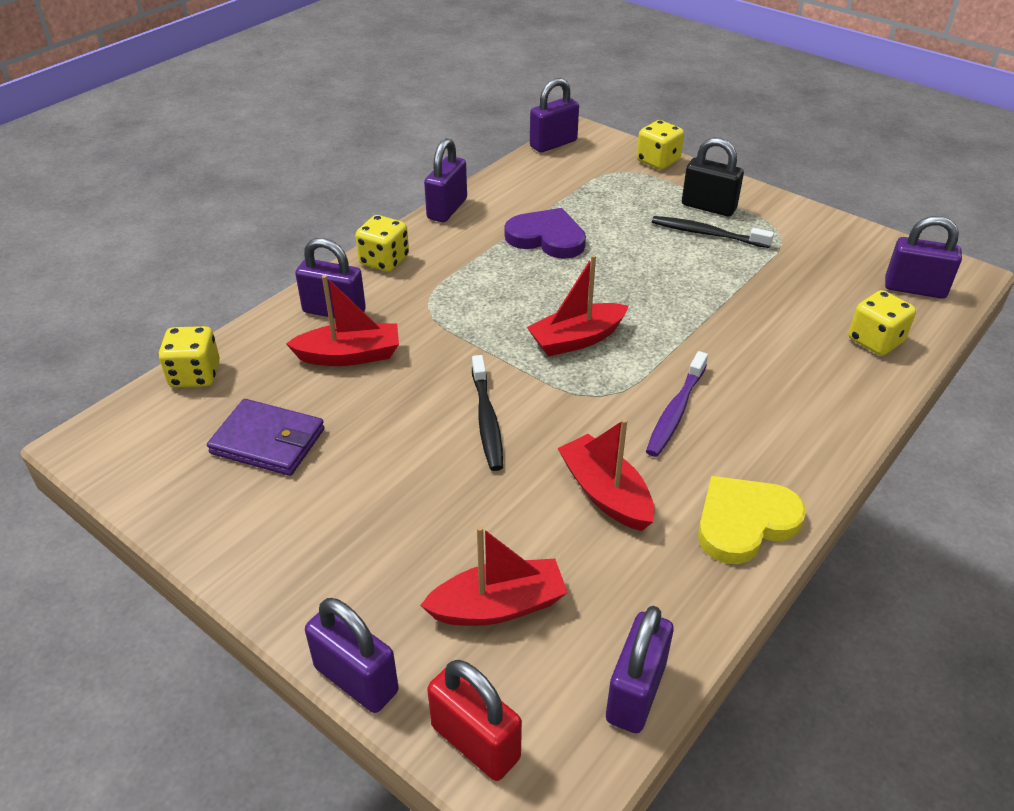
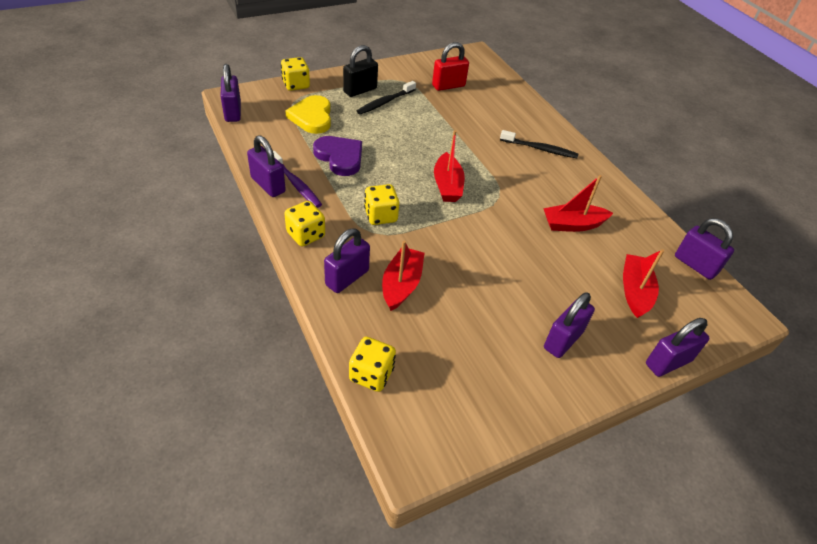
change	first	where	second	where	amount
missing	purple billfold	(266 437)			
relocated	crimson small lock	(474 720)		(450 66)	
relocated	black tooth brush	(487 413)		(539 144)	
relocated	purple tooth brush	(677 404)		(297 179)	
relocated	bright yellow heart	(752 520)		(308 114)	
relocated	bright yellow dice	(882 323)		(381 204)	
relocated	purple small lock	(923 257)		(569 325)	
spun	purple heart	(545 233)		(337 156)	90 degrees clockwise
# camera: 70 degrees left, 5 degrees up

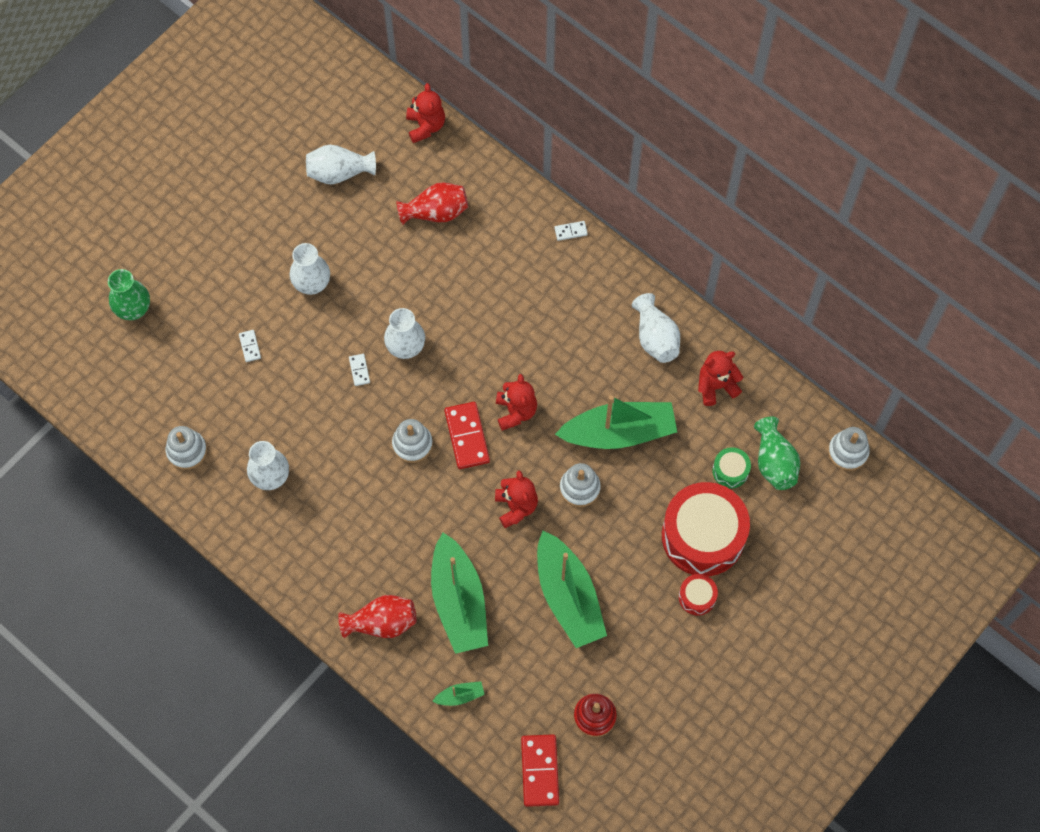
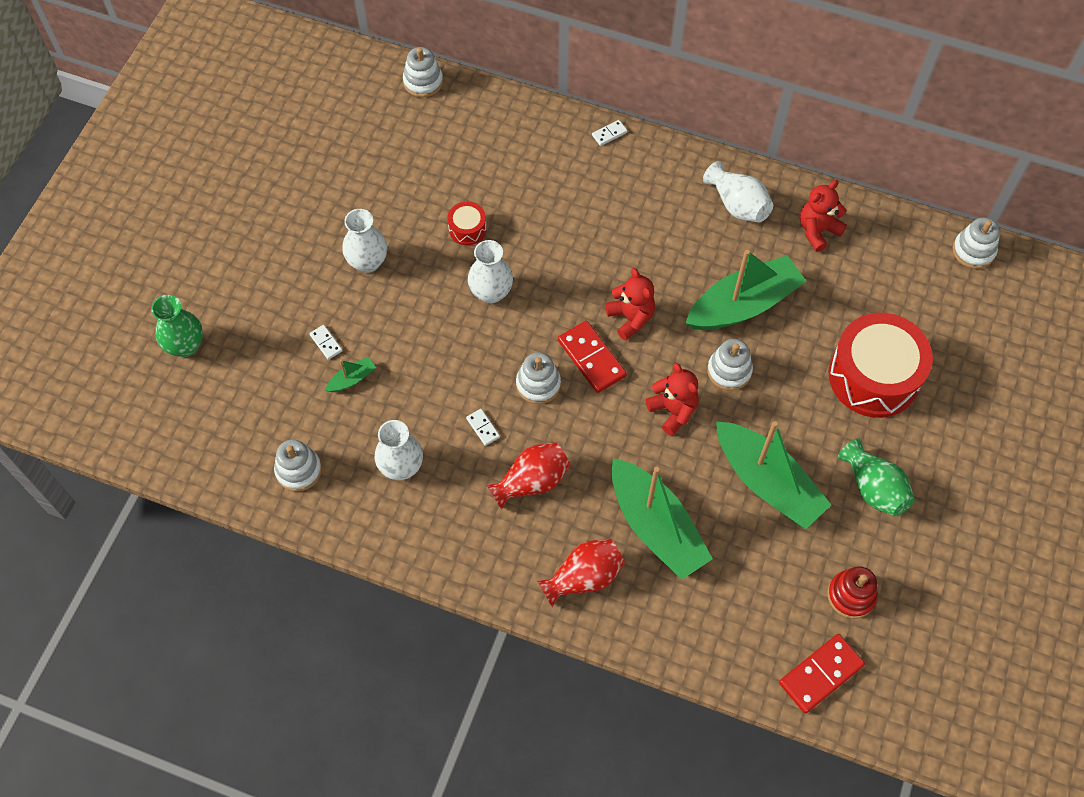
change	first	where	second	where	amount
missing	snow-white vase	(341 165)			
missing	green drum	(731 467)			
relocated	snow-white domino piece	(359 370)		(483 427)	
relocated	crimson vase	(432 203)		(528 476)	
relocated	green sailboat	(458 693)		(350 374)	
relocated	crimson drum	(698 595)		(467 223)	
relocated	green vase	(777 453)		(876 477)	
exchanged	crimson teddy	(425 113)	snow-white ring stacker	(423 72)	
spun	crimson domino piece	(540 770)		(822 673)	75 degrees clockwise
# camera: 20 degrees left, 5 degrees down

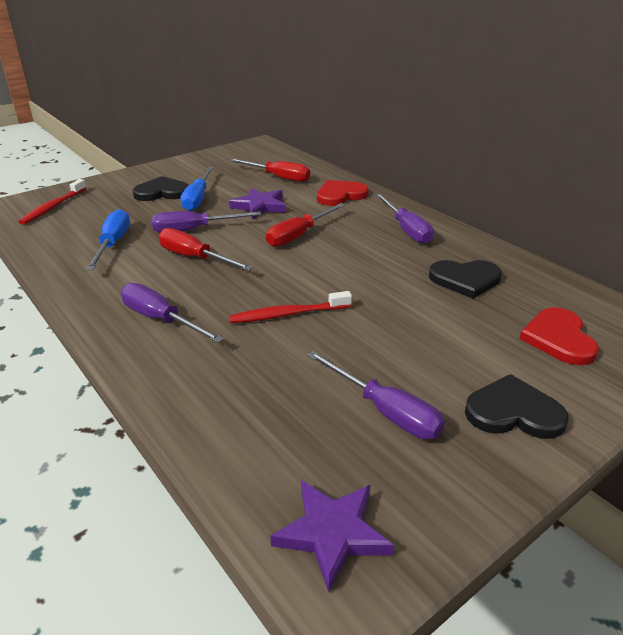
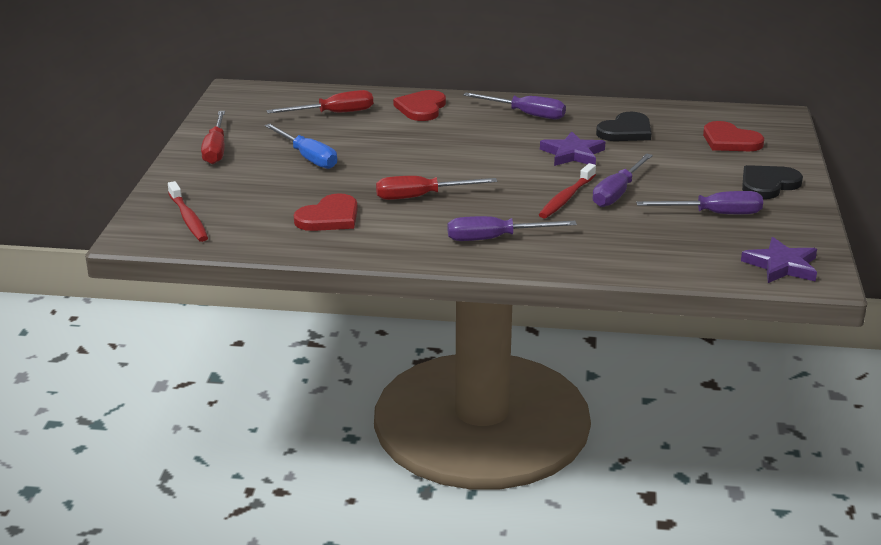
change	first	where	second	where	amount
missing	black heart	(160 188)			
relocated	purple hand screwdriver	(206 222)		(623 180)	
relocated	purple star shape	(257 203)		(572 148)	
relocated	crimson hand screwdriver	(306 225)		(213 137)	
exchanged	blue hand screwdriver	(108 239)	crimson heart	(326 212)	
# camera: 45 degrees left, 5 degrees down

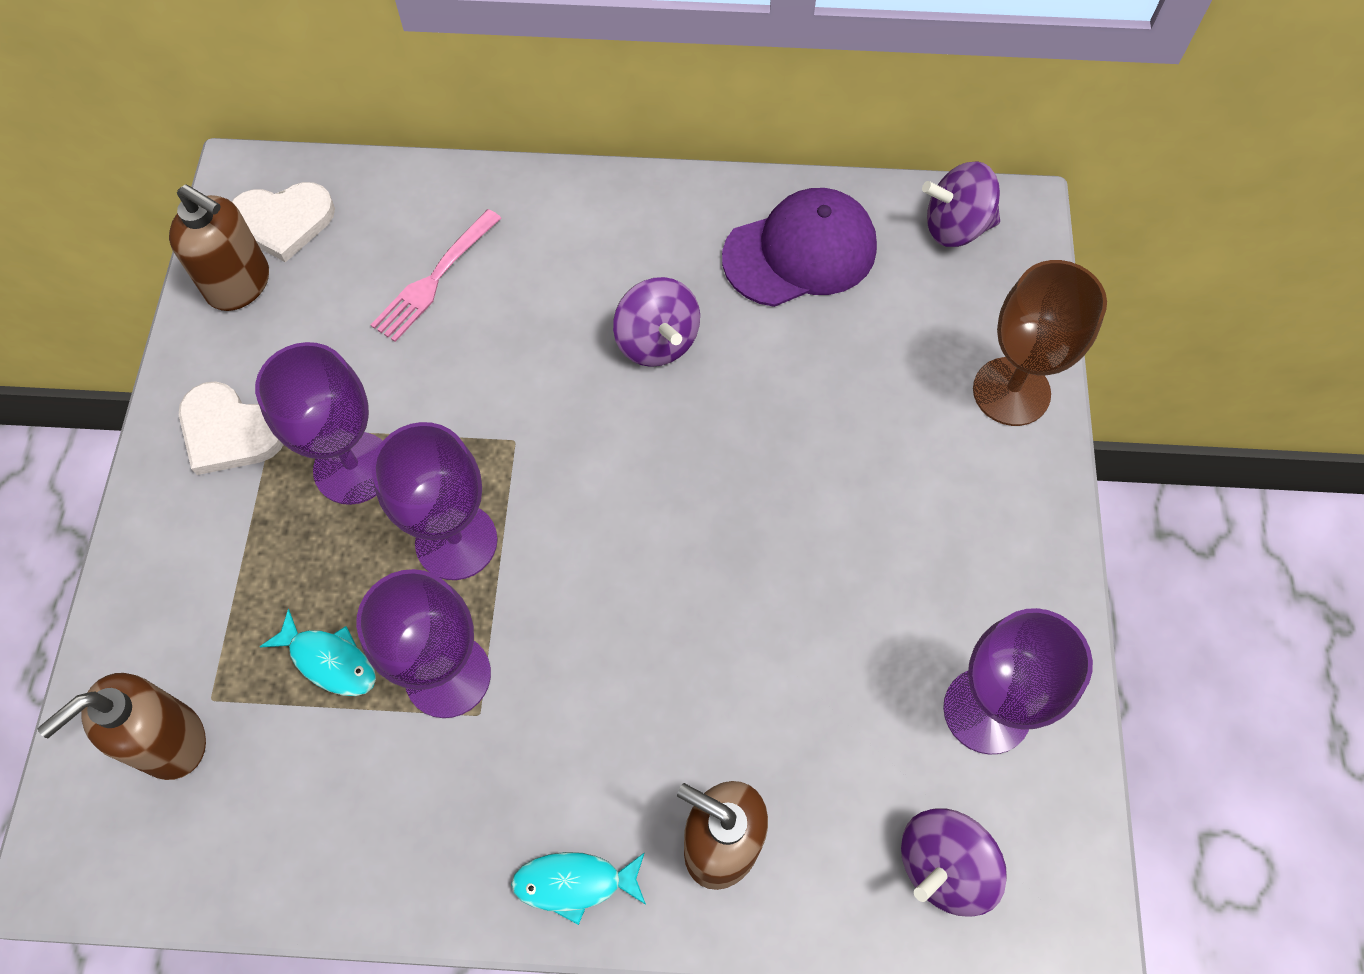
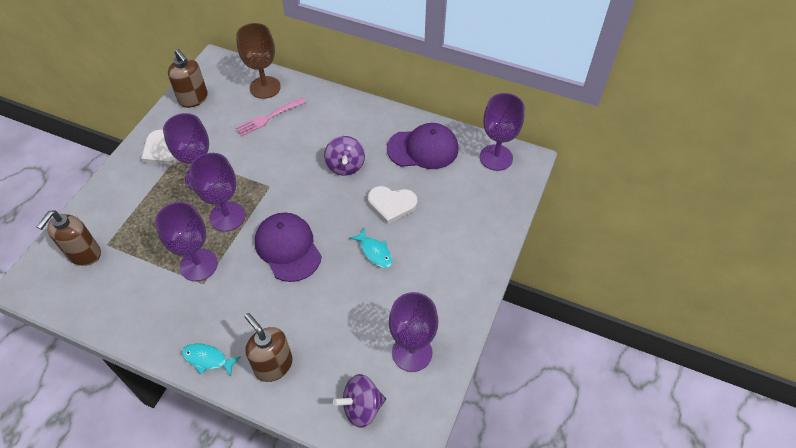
change	first	where	second	where	amount
appeared			purple peaked cap	(288 247)	
relocated	snow-white heart	(283 222)		(392 205)	
relocated	teal fish	(318 652)		(371 248)	
relocated	dark brown goblet	(1040 343)		(258 61)	
exchanged	purple toy top	(961 204)	purple goblet	(502 132)	
spun	dark brown soap dispenser	(122 726)		(69 238)	45 degrees counterclockwise
# camera: 20 degrees right, 10 degrees down

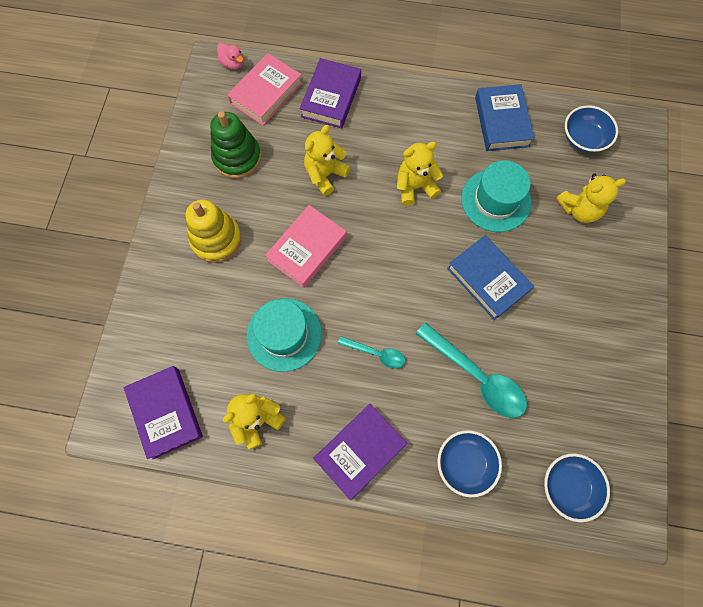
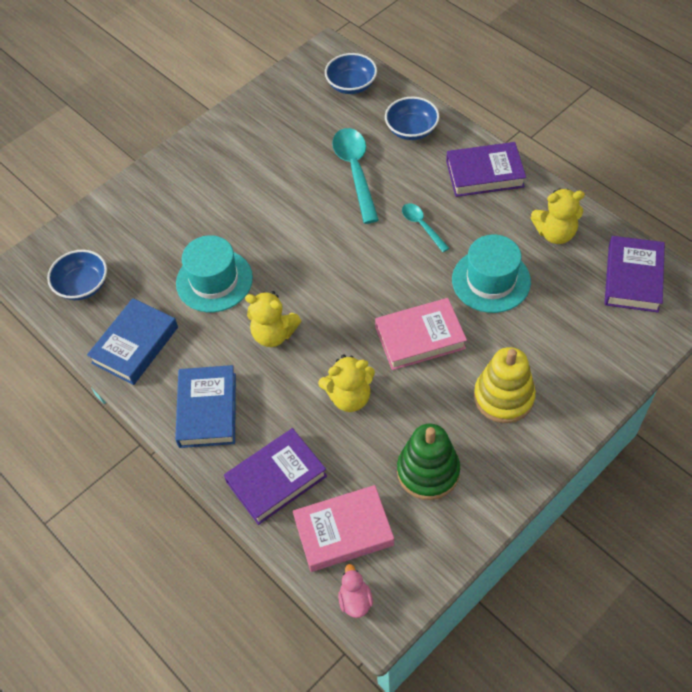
change	first	where	second	where	amount
missing	bright yellow teddy	(591 198)			
relocated	blue book	(490 277)		(205 406)	
# camera: 140 degrees left, 15 degrees down

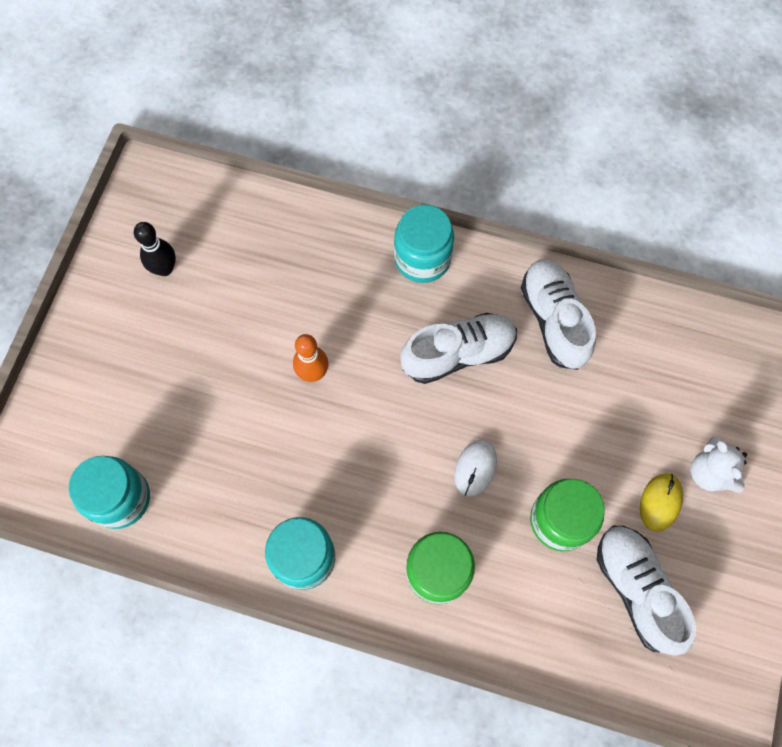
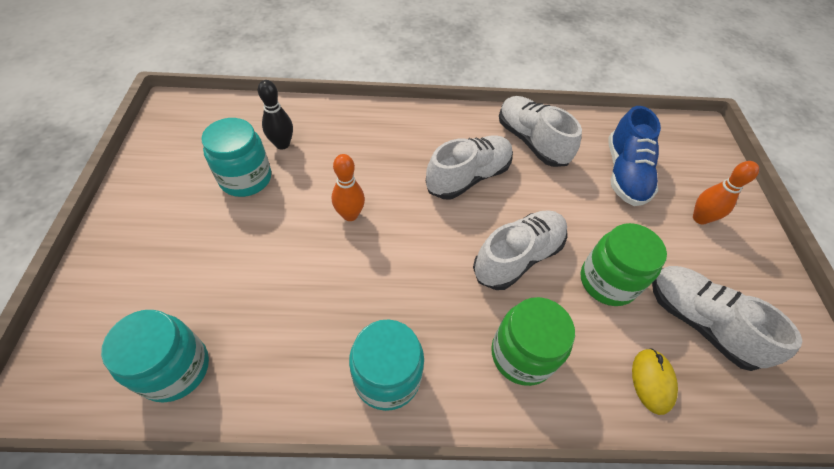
change	first	where	second	where	amount
appeared			blue shoe	(634 156)	
relocated	black bowling pin	(155 249)		(275 115)	
relocated	teal jam jar	(424 244)		(236 157)	
relocated	bright yellow computer mouse	(661 502)		(655 382)	
exchanged	snow-white computer mouse	(475 468)	snow-white shoe	(520 250)	
exchanged	snow-white teddy	(719 465)	orange bowling pin	(726 193)	
# camera: 20 degrees left, 15 degrees down

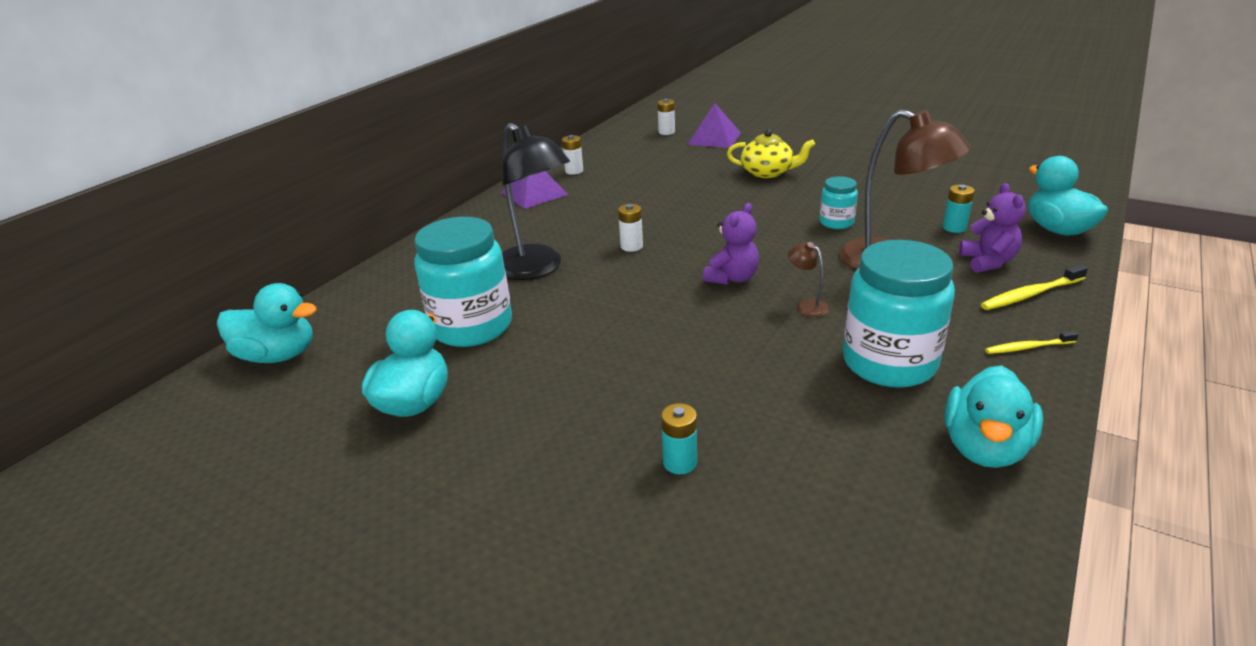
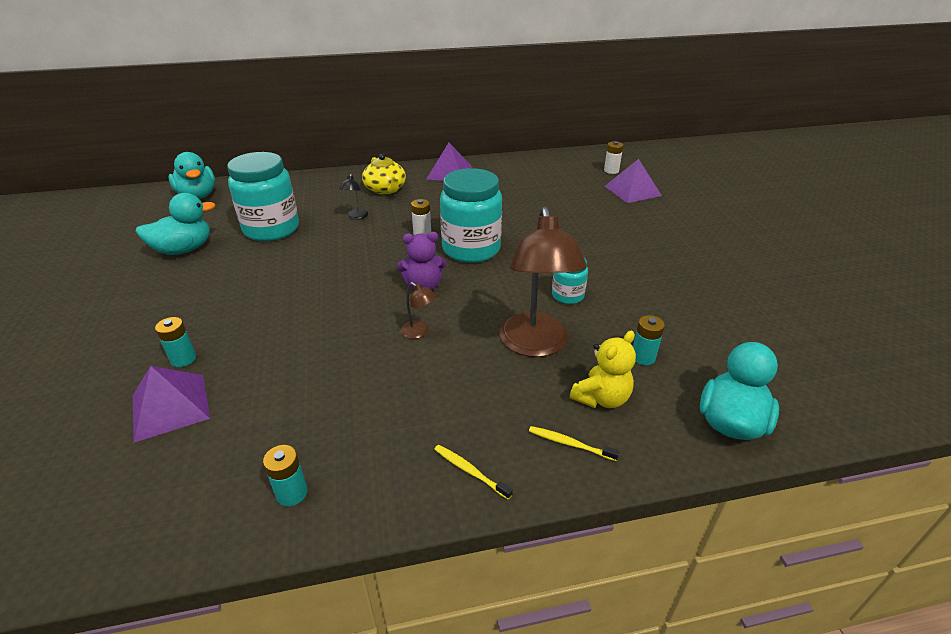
change	first	where	second	where	amount
missing	snow-white AA battery	(572 155)			
appeared			purple solid pyramid	(171 404)	
relocated	bright yellow teapot	(771 154)		(384 174)	
relocated	teal jam jar	(899 314)		(471 215)	
exchanged	teal toy duck	(994 416)	teal AA battery	(285 475)	
colour	purple teddy	(992 228)	bright yellow teddy	(603 369)	
spun	dark brown desk lamp	(809 279)		(419 310)	120 degrees clockwise
size	black desk lamp	(536 201)		(354 197)	x0.41
size	bright yellow tooth brush	(1034 287)		(574 443)	x0.66
# camera: 45 degrees right, 5 degrees up

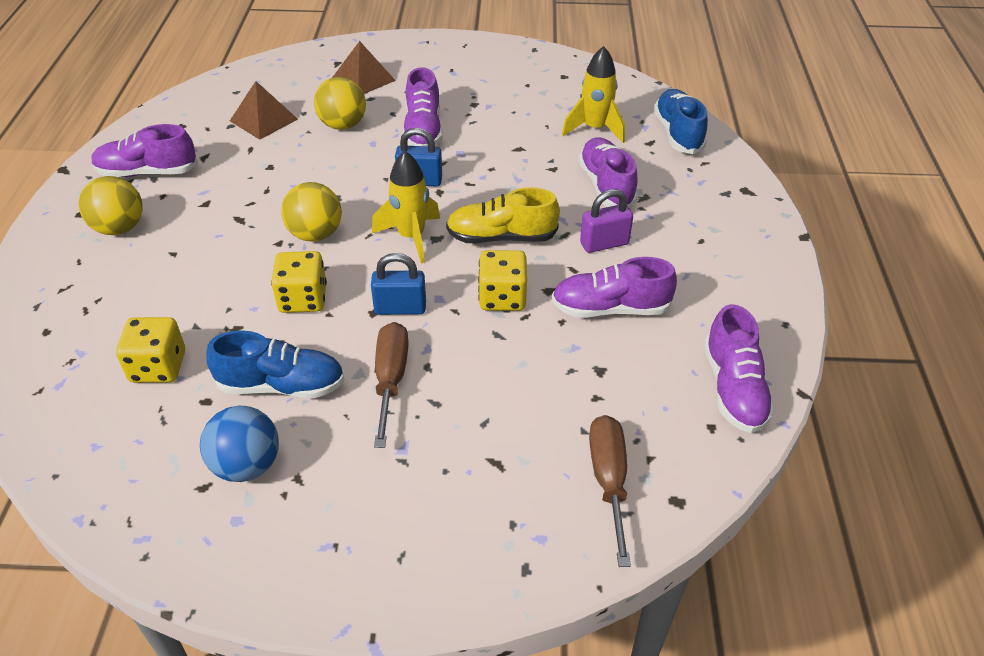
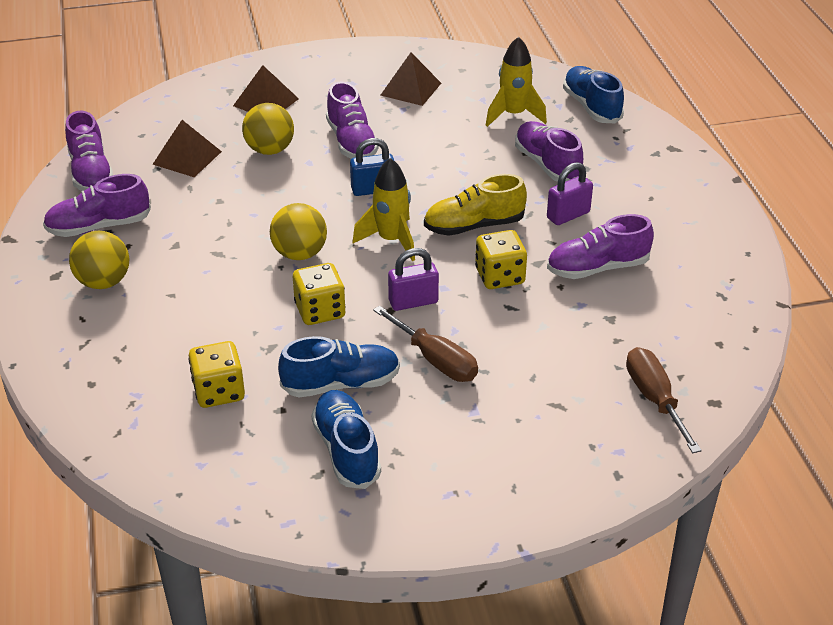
change	first	where	second	where	amount
appeared			dark brown solid pyramid	(411 79)	
relocated	purple shoe	(739 368)		(89 151)	
exchanged	blue play ball	(239 444)	blue shoe	(346 439)	
colour	blue small lock	(398 284)	purple small lock	(413 279)	
spun	dark brown hand screwdriver	(391 385)		(425 344)	150 degrees clockwise
# camera: 15 degrees left, 5 degrees down

